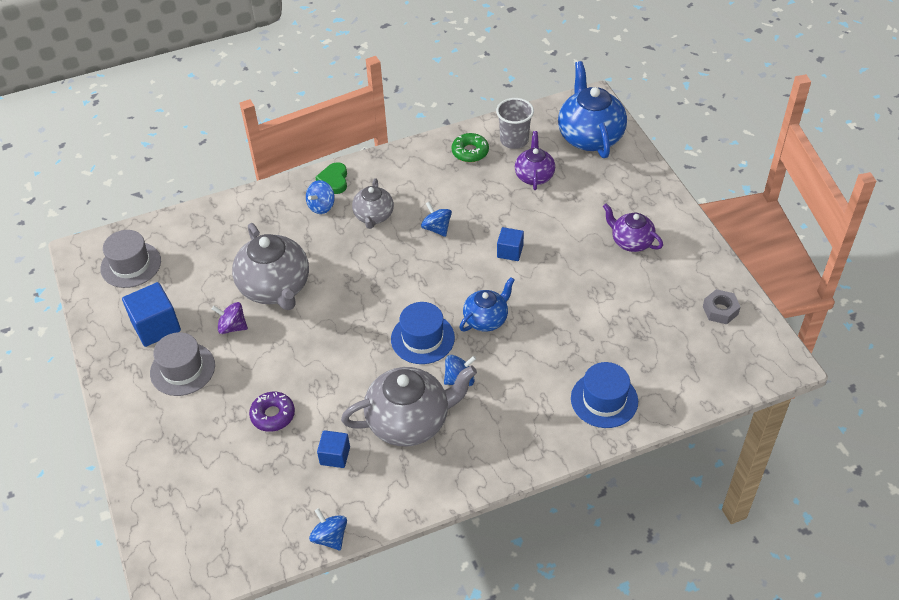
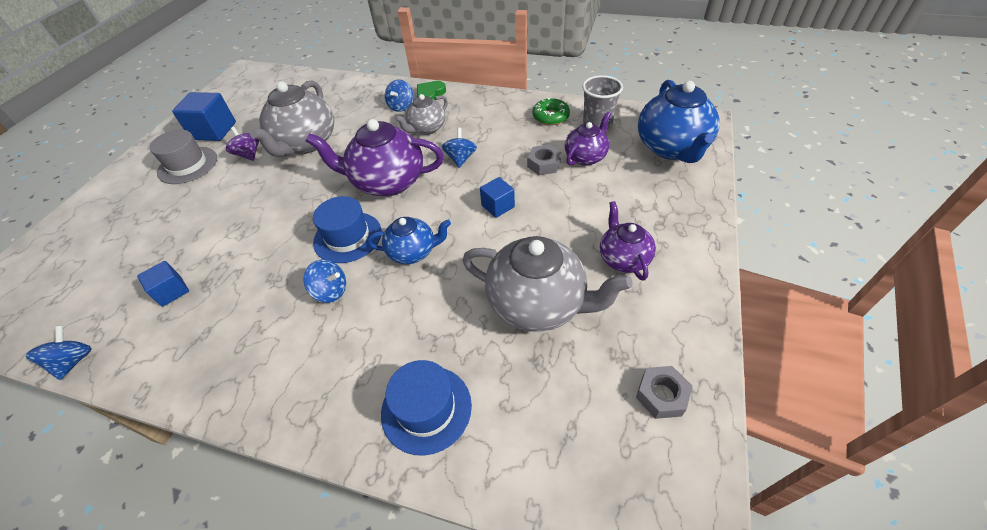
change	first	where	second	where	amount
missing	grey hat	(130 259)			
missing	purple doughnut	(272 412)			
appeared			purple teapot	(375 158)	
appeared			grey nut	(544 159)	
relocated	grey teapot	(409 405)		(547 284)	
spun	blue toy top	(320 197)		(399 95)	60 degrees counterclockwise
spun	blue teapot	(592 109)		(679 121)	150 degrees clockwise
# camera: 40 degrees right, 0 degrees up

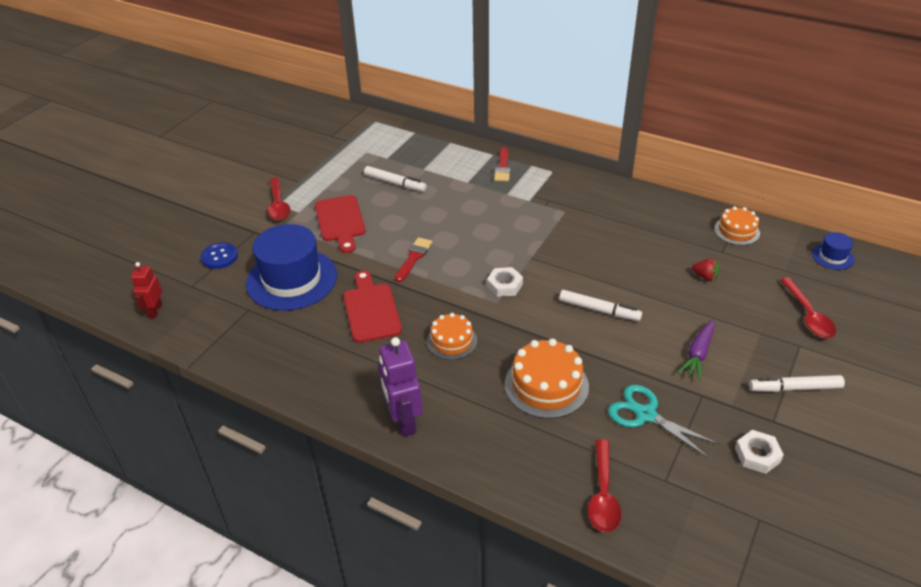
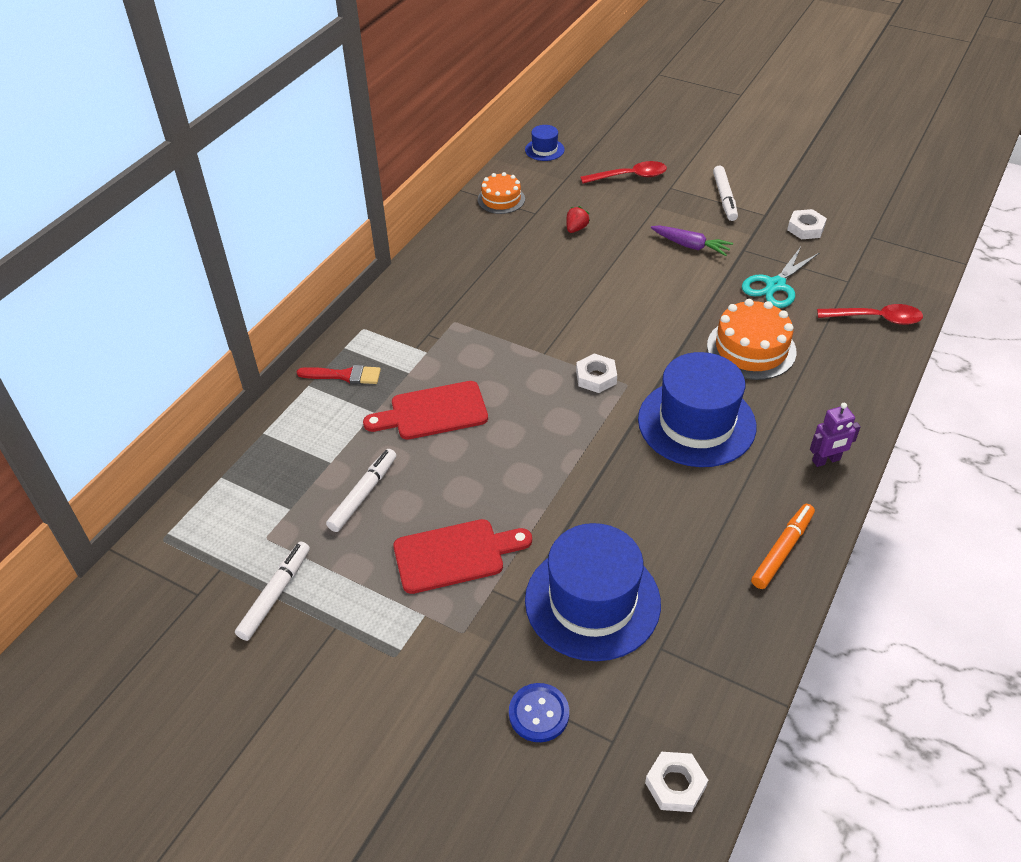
change	first	where	second	where	amount
missing	crimson tablespoon	(278 199)			
missing	crimson brush	(414 259)			
appeared			orange marker pen	(783 546)	
relocated	crimson chopping board	(372 306)		(425 410)	
relocated	snow-white marker pen	(600 305)		(272 591)	
exchanged	crimson robot figure	(146 290)	snow-white nut	(676 782)	
exchanged	orange layer cake	(452 336)	blue hat	(697 409)	
size	purple robot figure	(401 387)		(835 435)	x0.62
# camera: 90 degrees left, 5 degrees up

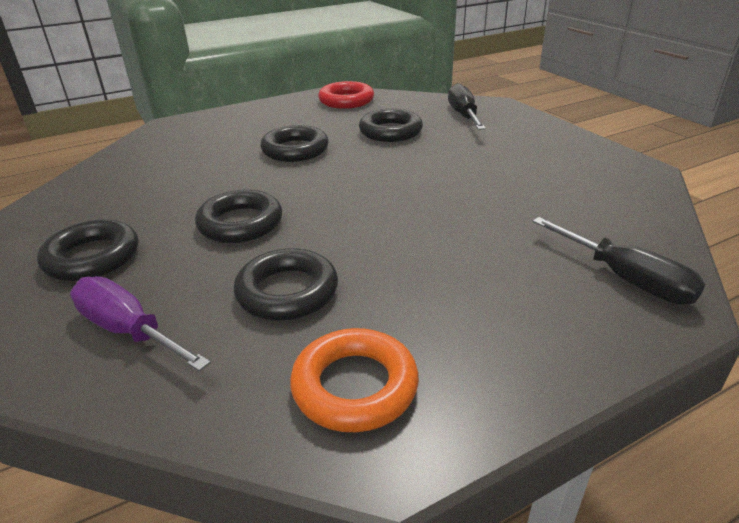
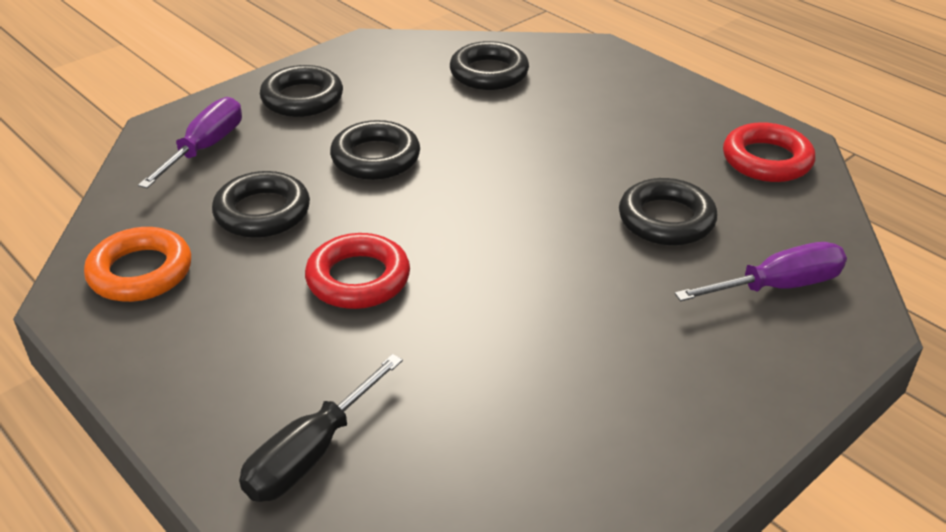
change	first	where	second	where	amount
appeared			crimson torus	(357 271)	
relocated	black torus	(295 143)		(489 65)	
colour	black hand screwdriver	(467 106)	purple hand screwdriver	(761 271)	
# camera: 75 degrees right, 5 degrees up

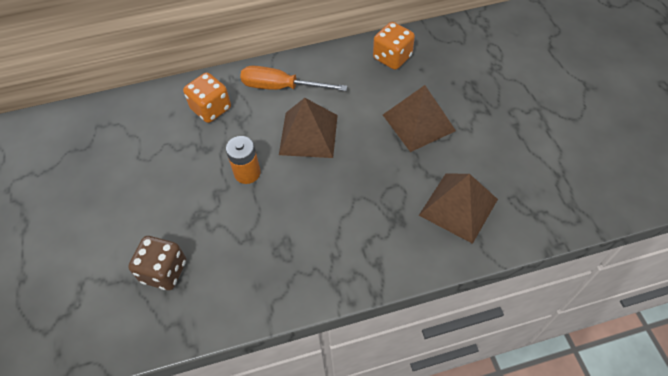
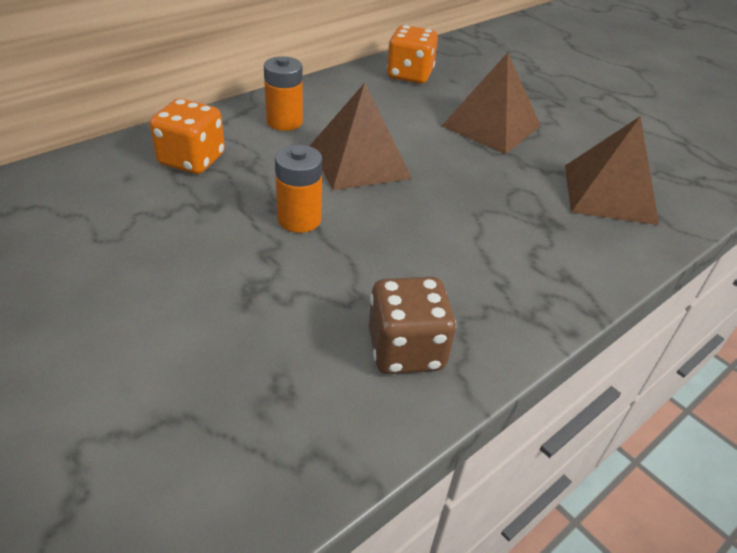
change	first	where	second	where	amount
relocated	dark brown dice	(157 263)		(412 325)	
exchanged	orange hand screwdriver	(294 78)	orange AA battery	(283 93)	
# camera: 30 degrees left, 15 degrees down

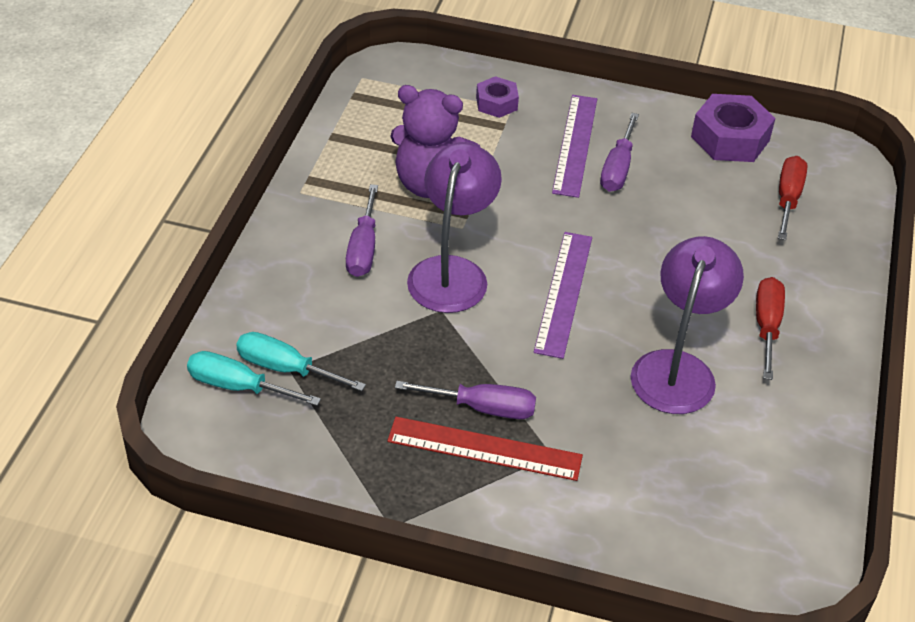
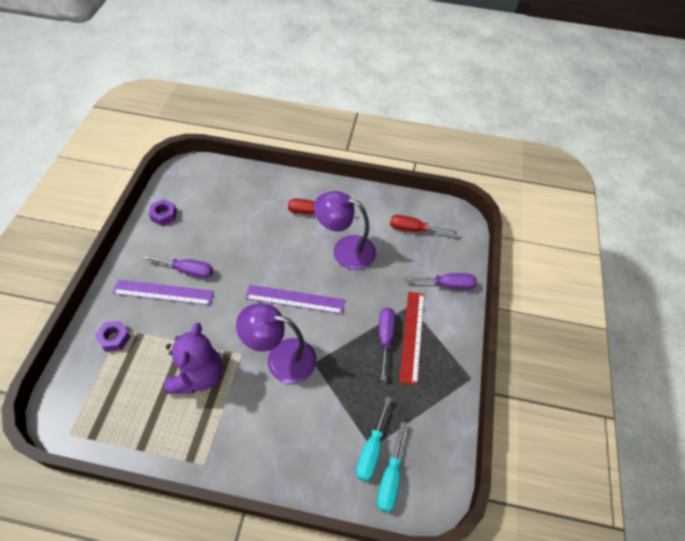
change	first	where	second	where	amount
relocated	purple hand screwdriver	(362 230)		(440 281)	
relocated	crimson hand screwdriver	(793 198)		(423 225)	
size	purple nut	(733 128)		(163 212)	x0.58
# camera: 95 degrees left, 10 degrees up

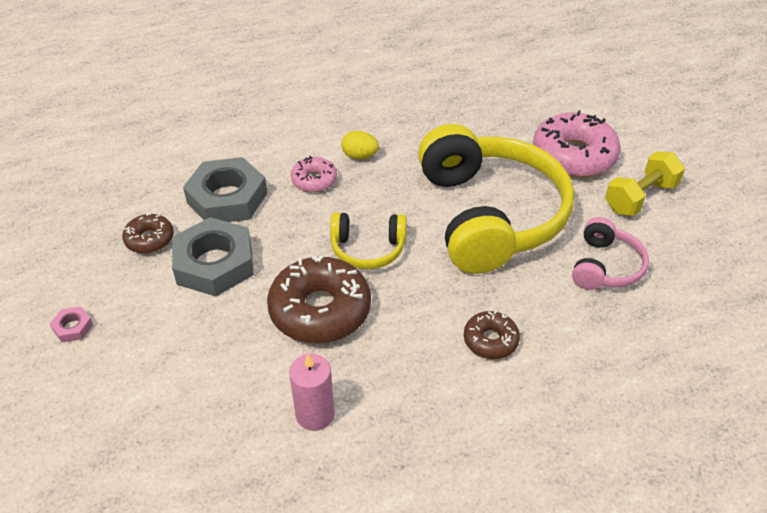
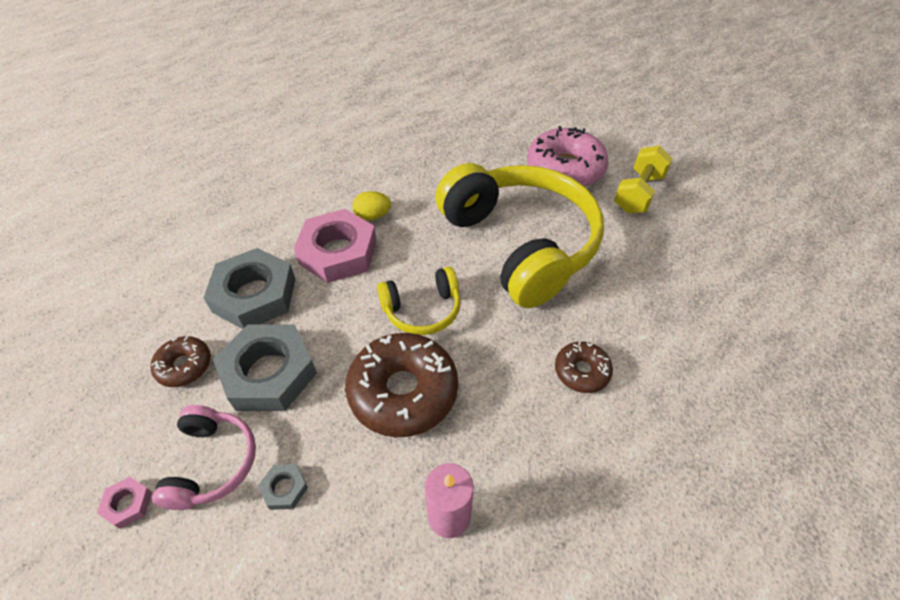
change	first	where	second	where	amount
appeared			grey nut	(283 487)	
relocated	rose-pink headphones	(610 253)		(204 457)	
exchanged	rose-pink doughnut	(314 174)	rose-pink nut	(335 246)	
# camera: 20 degrees left, 5 degrees up

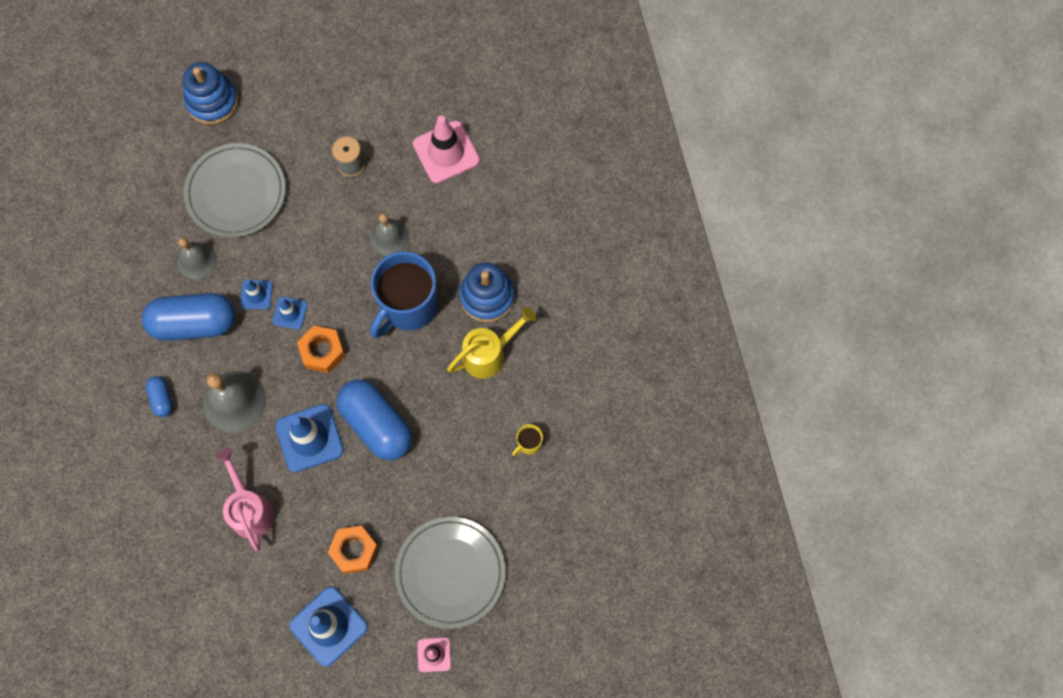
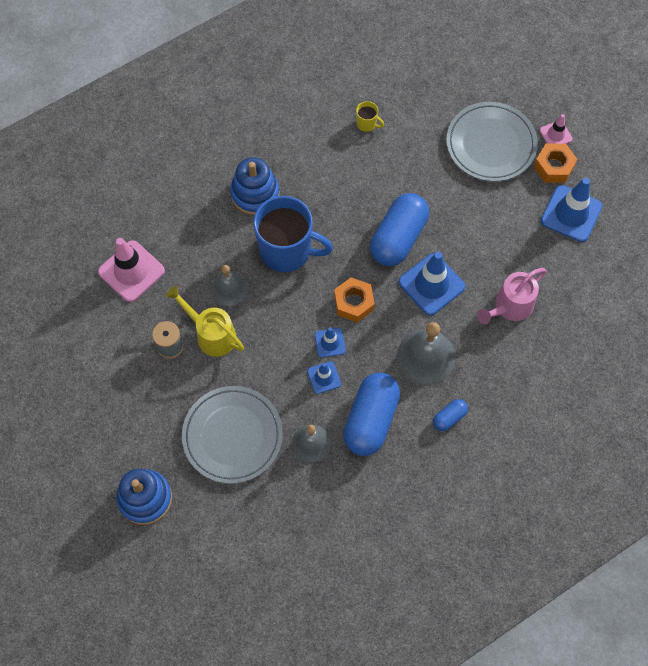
change	first	where	second	where	amount
relocated	orange nut	(353 550)		(555 163)	
relocated	bright yellow watering can	(491 342)		(205 321)	
spun	blue pill shape	(188 317)		(371 414)	45 degrees clockwise
# camera: 110 degrees left, 5 degrees down

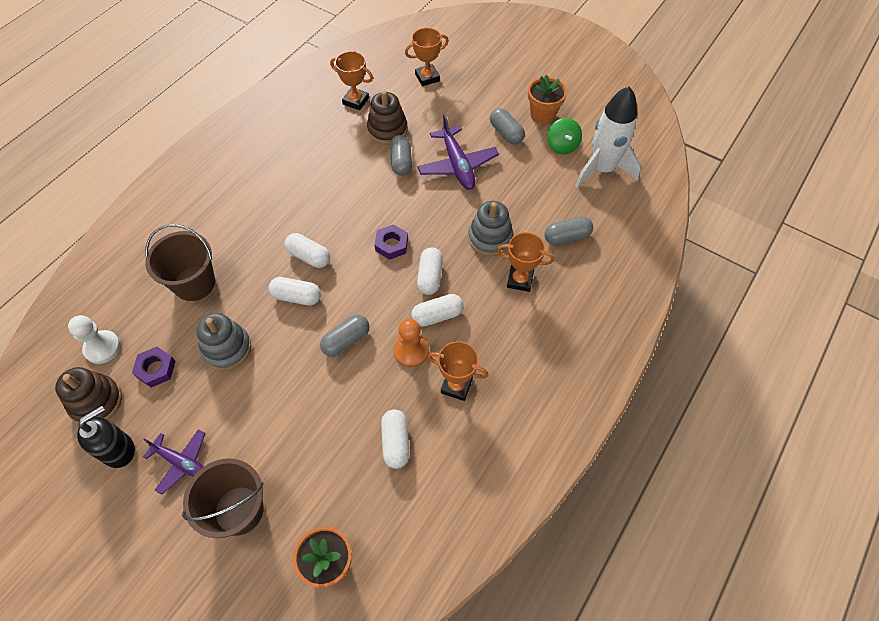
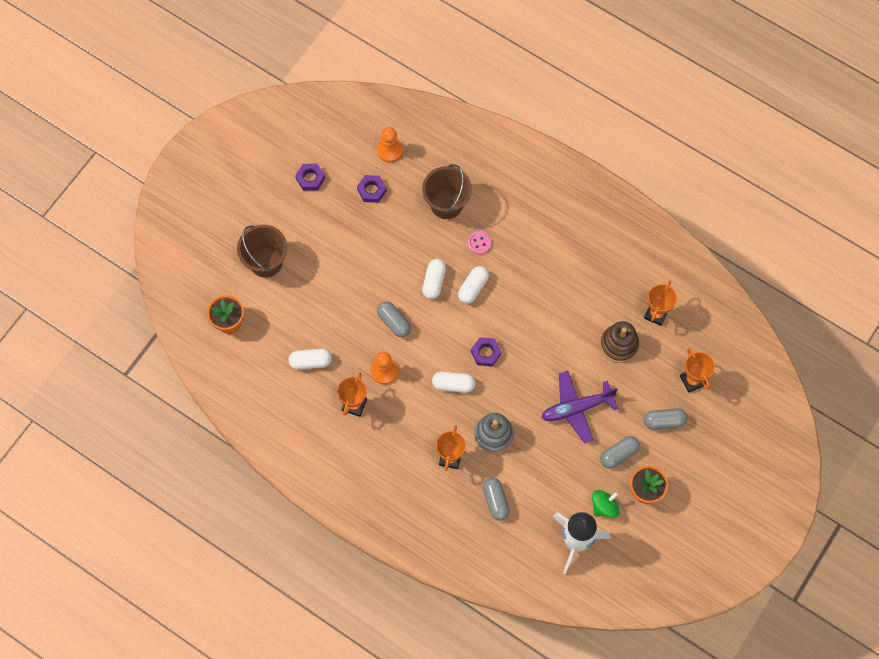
change	first	where	second	where	amount
missing	dark brown ring stacker	(88 395)			
missing	purple toy plane	(174 462)			
missing	grey ring stacker	(223 342)			
missing	snow-white pill shape	(437 310)			
appeared			rose-pink button	(479 242)	
relocated	grey pill shape	(401 155)		(665 419)	
exchanged	black soap dispenser	(106 437)	purple nut	(310 177)	
colour	snow-white pawn	(94 339)	orange pawn	(390 145)	
spun	green toy top	(564 136)		(606 504)	150 degrees clockwise
# camera: 90 degrees right, 10 degrees up

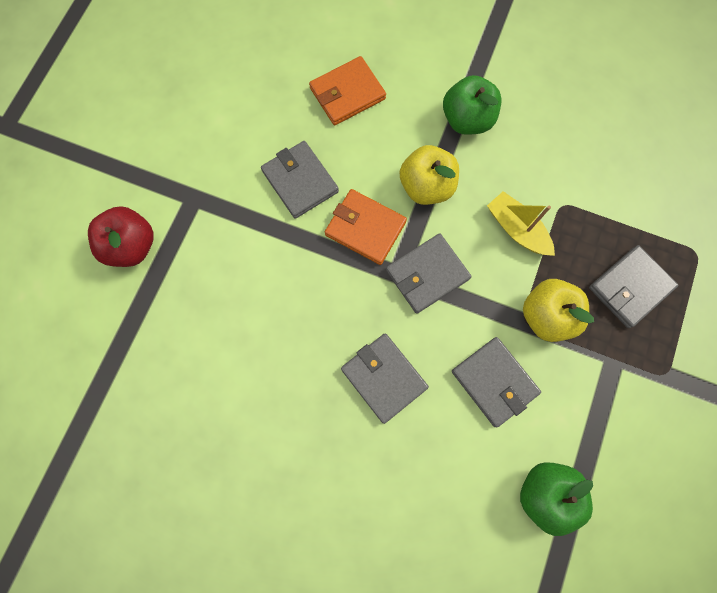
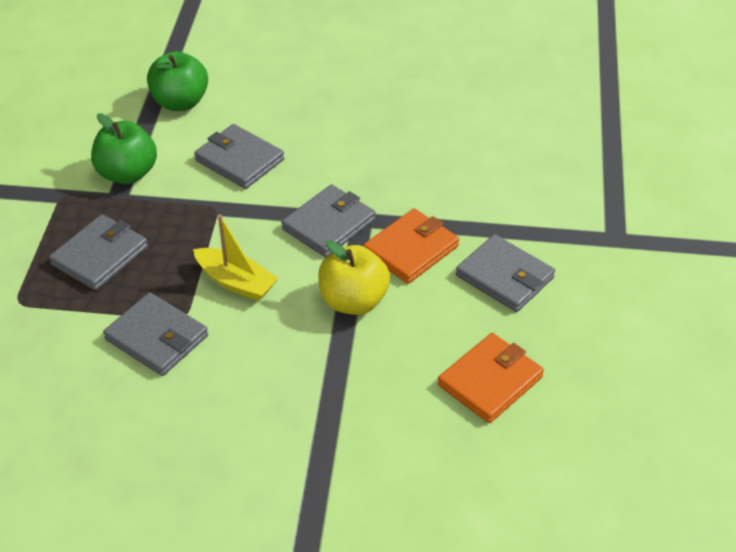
change	first	where	second	where	amount
missing	crimson apple fruit	(121 236)			
missing	bright yellow apple fruit	(558 310)			
relocated	grey billfold	(385 378)		(155 334)	
relocated	green apple fruit	(472 105)		(124 149)	
spun	orange billfold	(366 227)		(411 246)	60 degrees counterclockwise
# camera: 165 degrees right, 30 degrees down

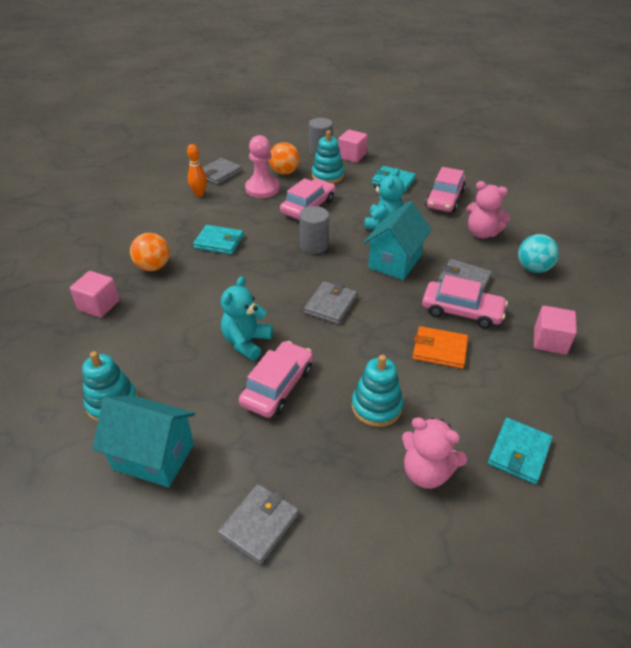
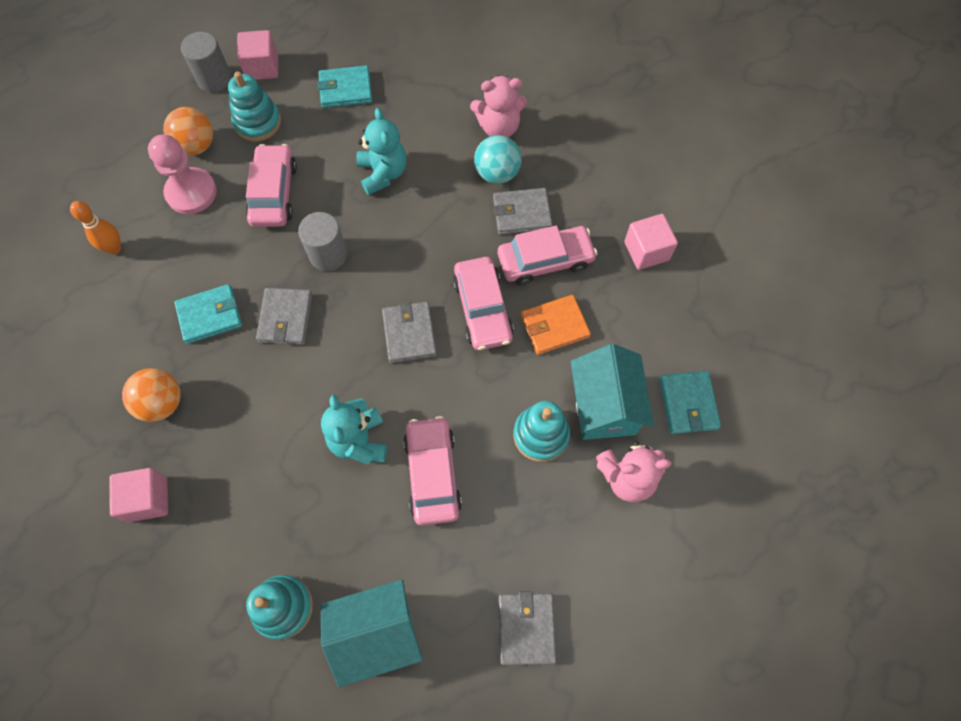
change	first	where	second	where	amount
relocated	grey billfold	(222 171)		(284 316)	
relocated	teal house	(398 240)		(612 392)	
relocated	rose-pink automobile	(445 189)		(483 303)	
relocated	teal play ball	(538 253)		(497 159)	
# camera: 35 degrees left, 25 degrees up

